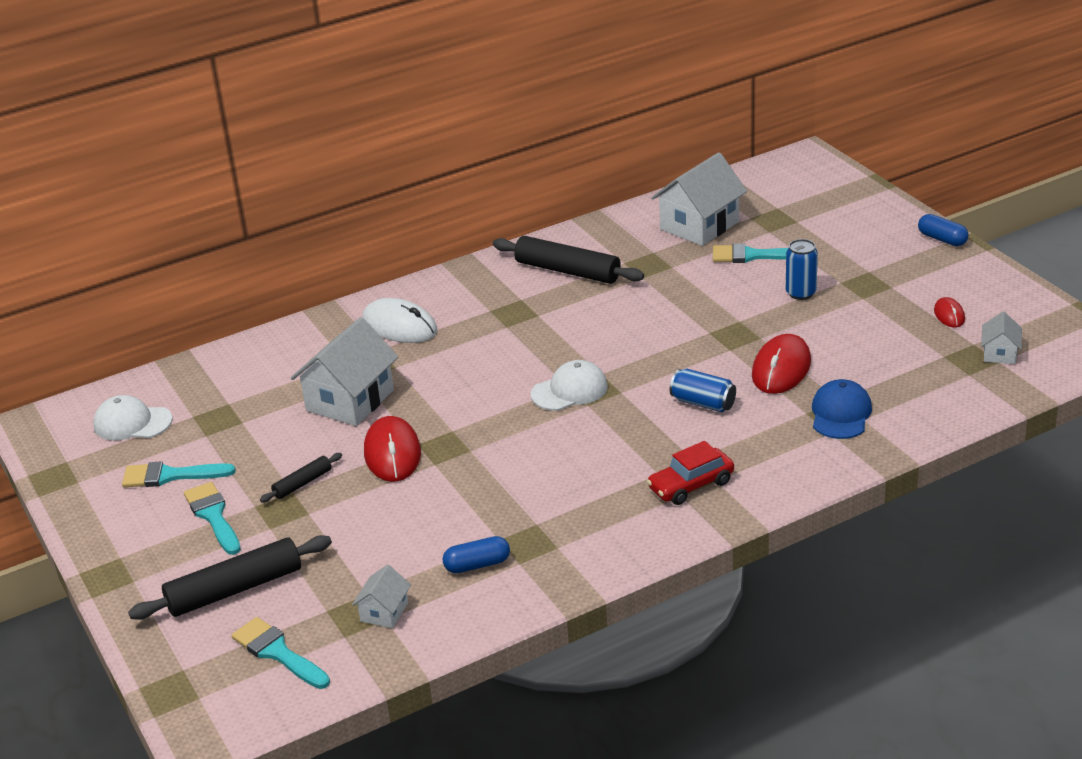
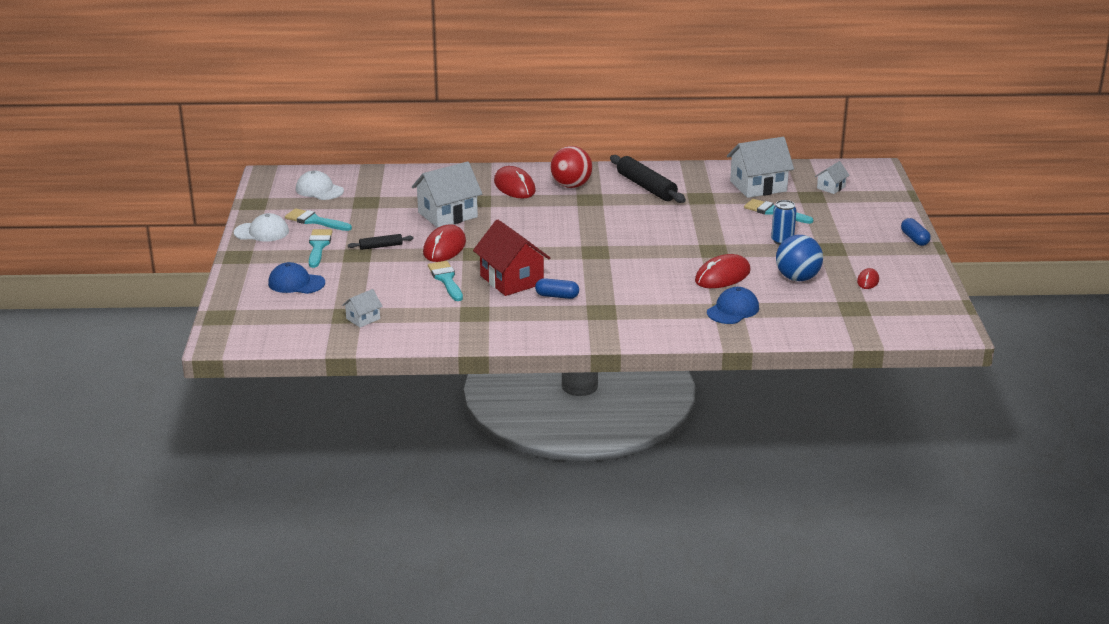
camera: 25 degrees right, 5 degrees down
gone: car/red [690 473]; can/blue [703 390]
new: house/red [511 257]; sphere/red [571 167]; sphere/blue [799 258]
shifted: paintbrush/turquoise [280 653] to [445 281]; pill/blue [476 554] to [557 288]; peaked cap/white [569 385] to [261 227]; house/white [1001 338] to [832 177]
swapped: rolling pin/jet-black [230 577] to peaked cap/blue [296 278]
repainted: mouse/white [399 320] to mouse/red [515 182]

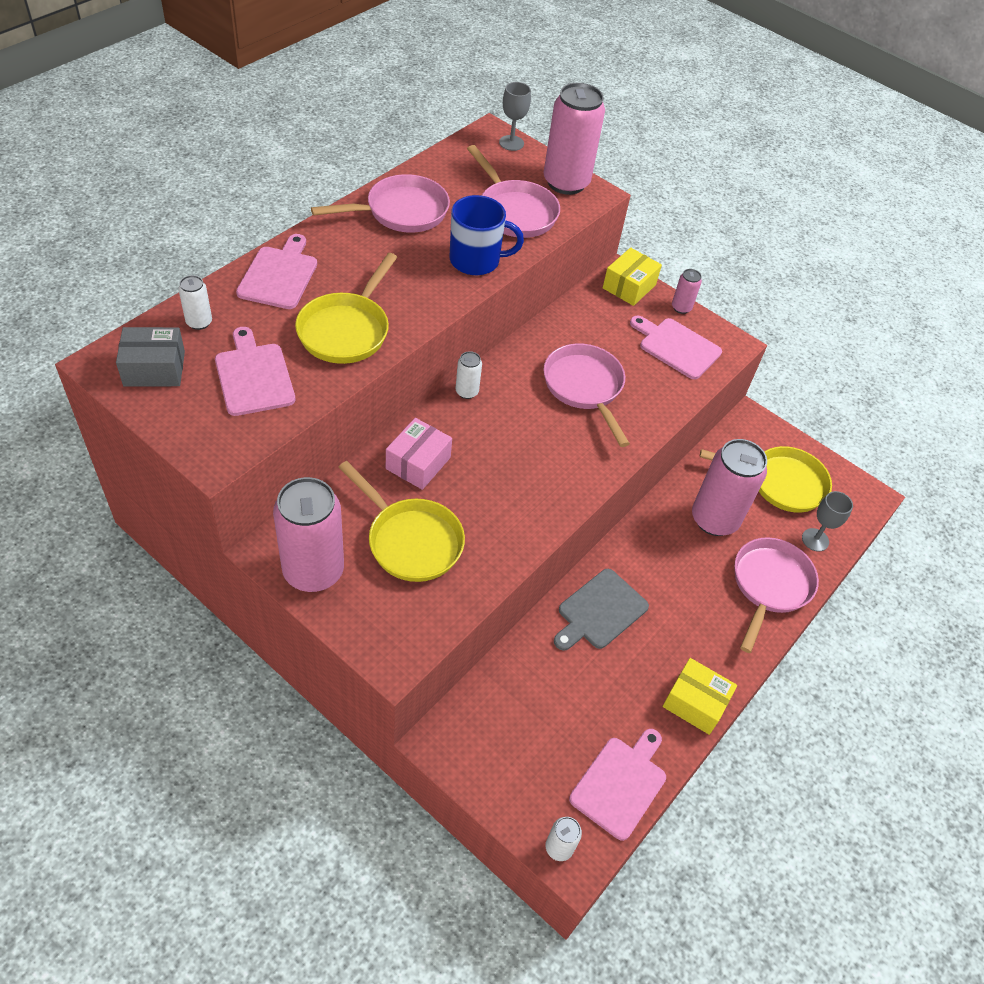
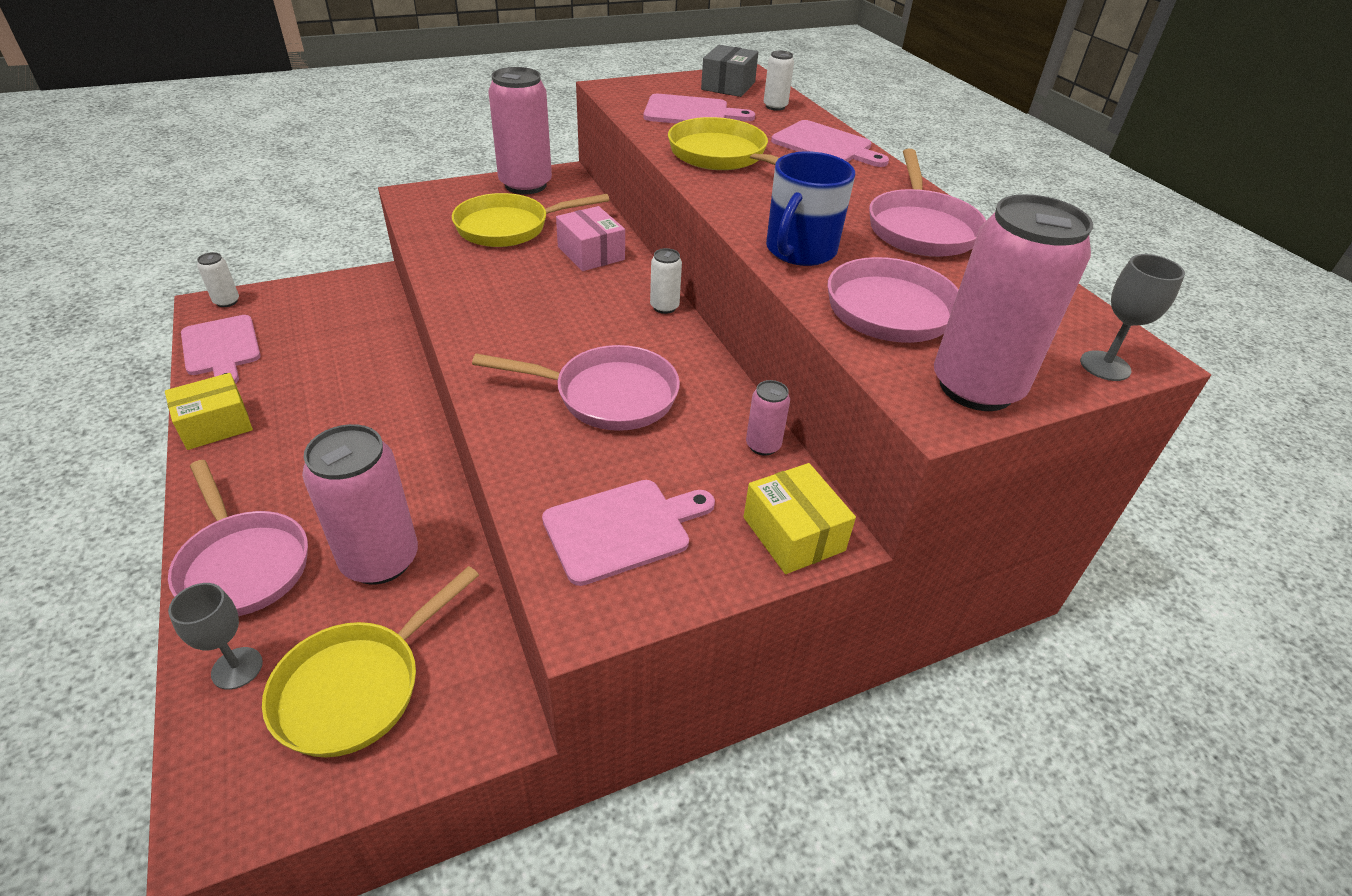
camera: 120 degrees right, 10 degrees down
gone: chopping board/grey [601 610]
shifted: can/rosy [687 291] to [768 418]

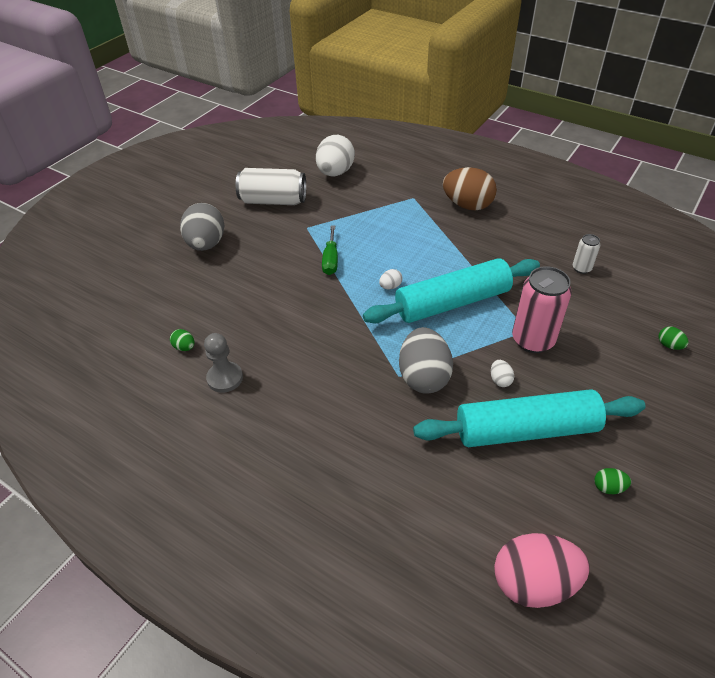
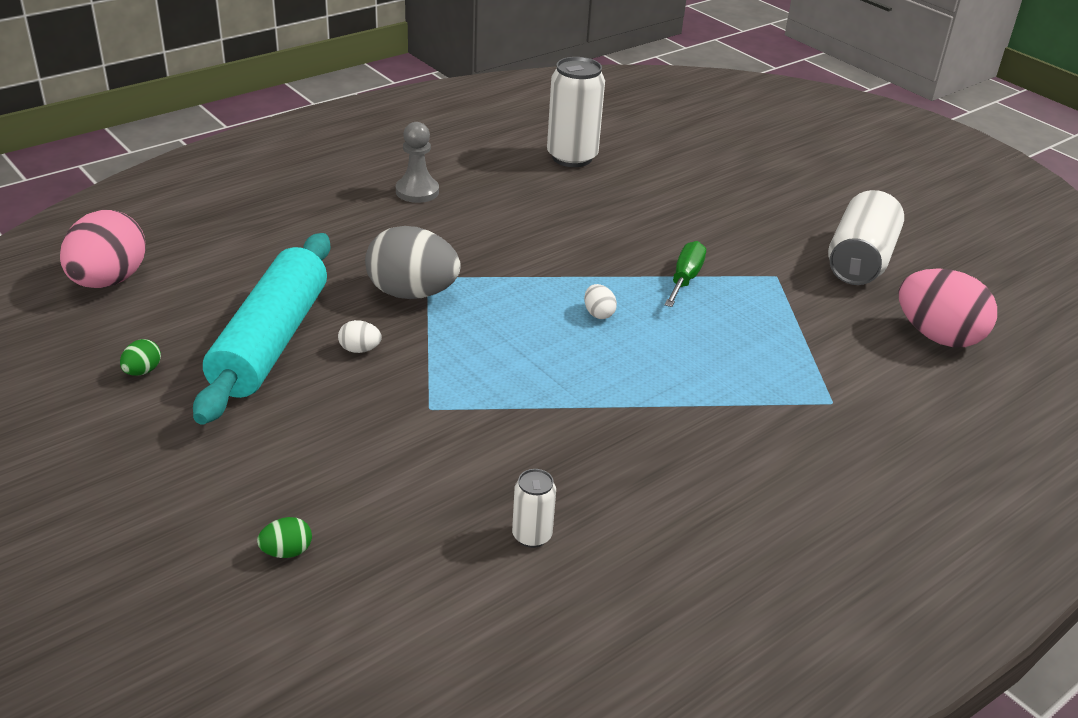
camera: 105 degrees right, 10 degrees down
gone: toy egg/grey [202 227]; rolling pin/turquoise [451 290]; toy egg/dark brown [470 188]; can/rosy [542 309]
shifted: pawn/grey [223 363] to [417 162]
swapped: toy egg/leaf-green [182 340] to can/white [576 112]
repainted: toy egg/white [335 155] to toy egg/rosy [947 307]
rotated: hand screwdriver/leaf-green [330 250] = [685 274] 90 degrees clockwise

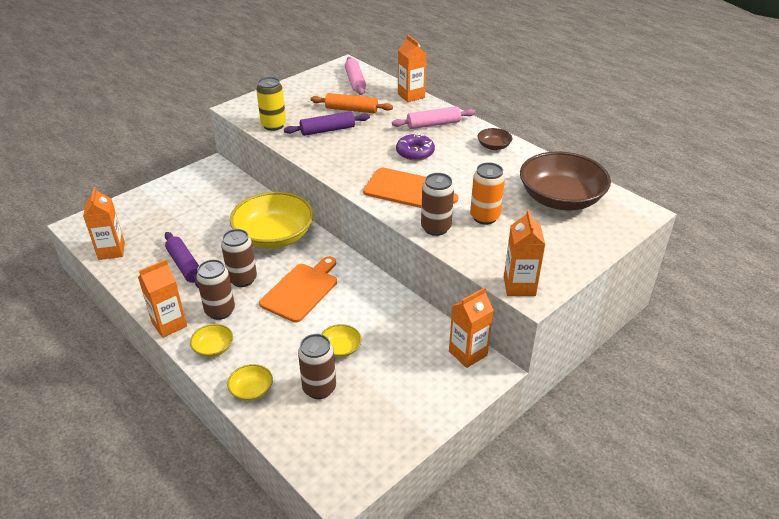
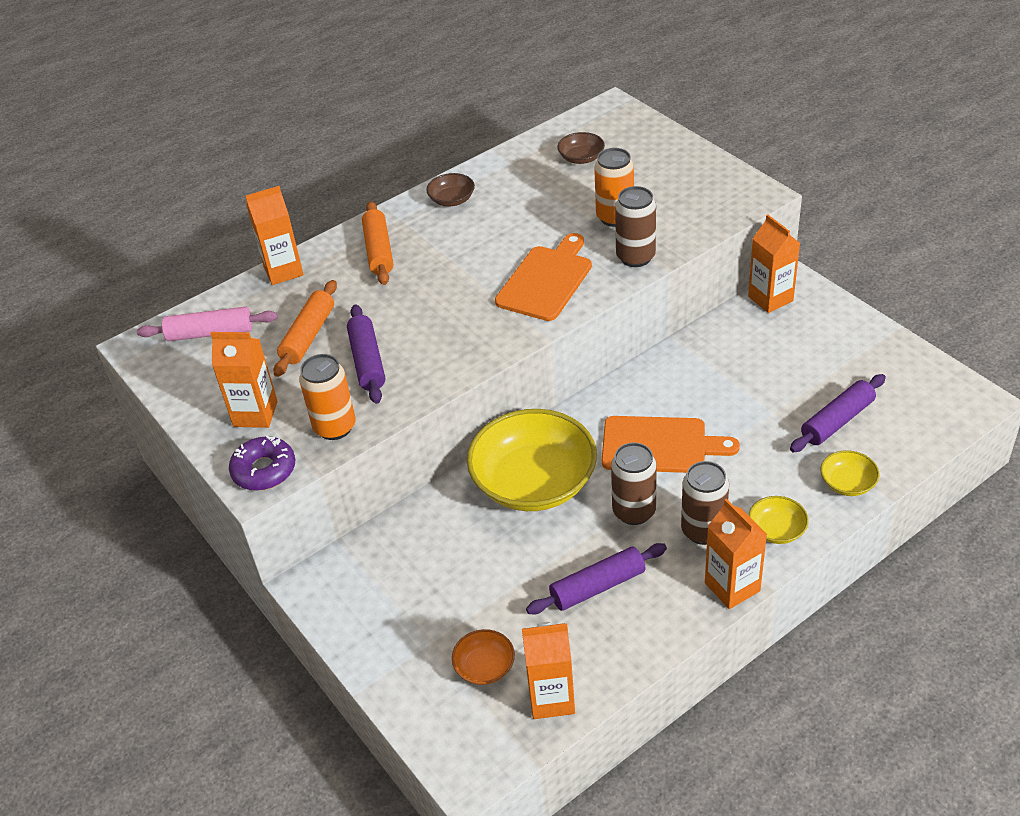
camera: 80 degrees left, 5 degrees up
gone: serving bowl/yellow [341 341]
new: serving bowl/orange-coloured [483 657]
shifted: doughnut/royal purple [415 147] to [262 463]; juice carton/orange-coloured [525 252] to [244 380]
swapped: can/dark brown [317 366] to rolling pin/royal purple [838 413]
repainted: can/yellow [271 104] to can/orange-coloured [327 397]; rolling pin/rosy [434 117] to rolling pin/orange-coloured [377 243]
rotated: chopping board/orange-coloured [298 289] = [671 444] 150 degrees clockwise
scaled: serving bowl/dark brown [565 181] = [581 148] x0.43

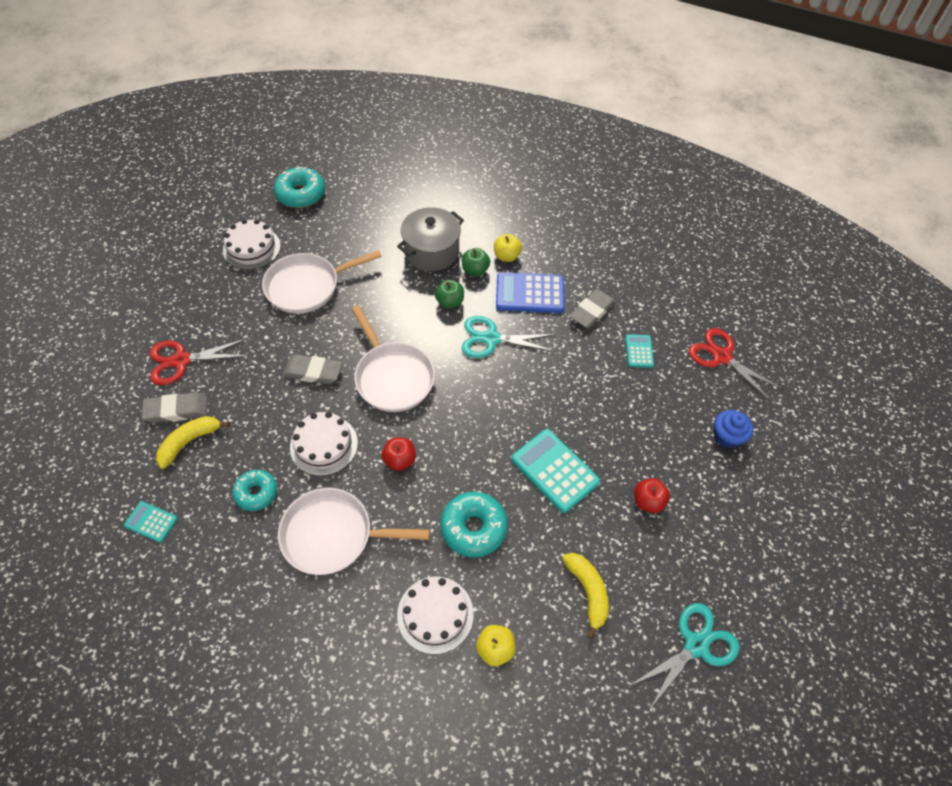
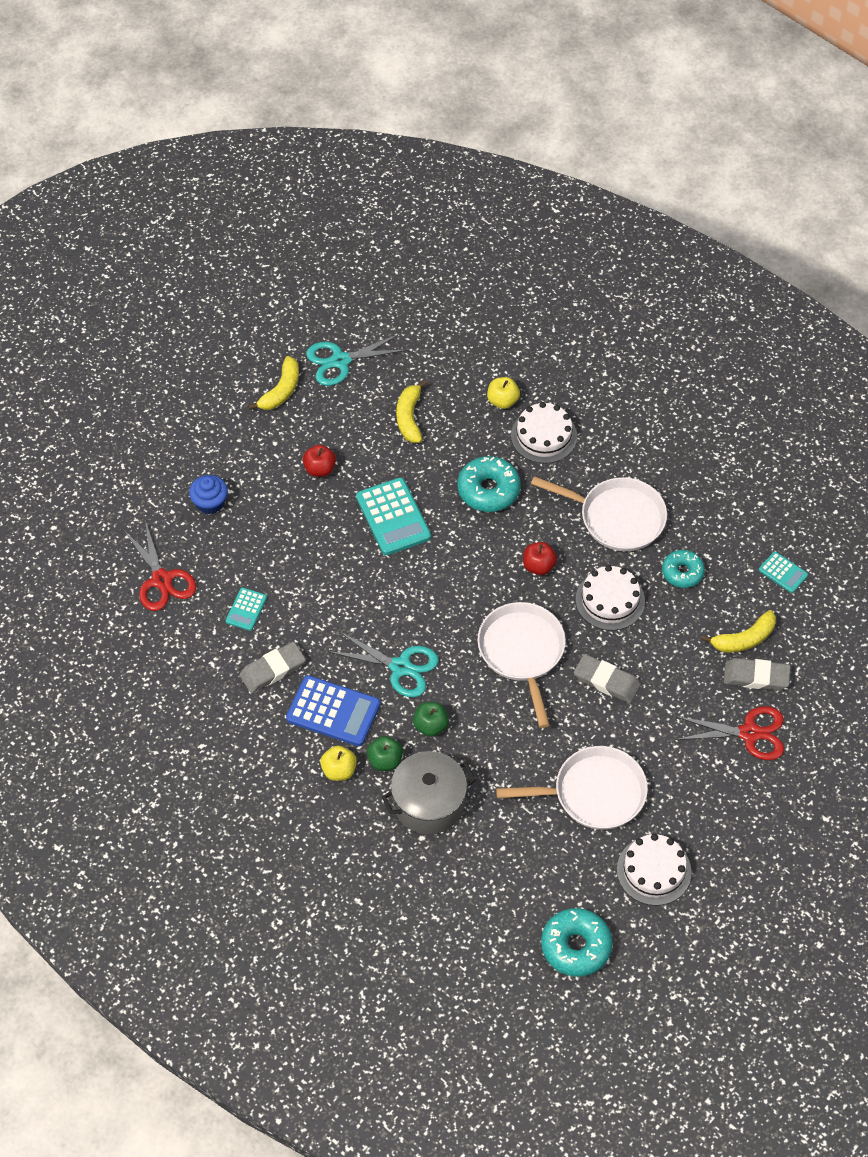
camera: 160 degrees left, 0 degrees up
new: banana fruit/yellow [273 383]

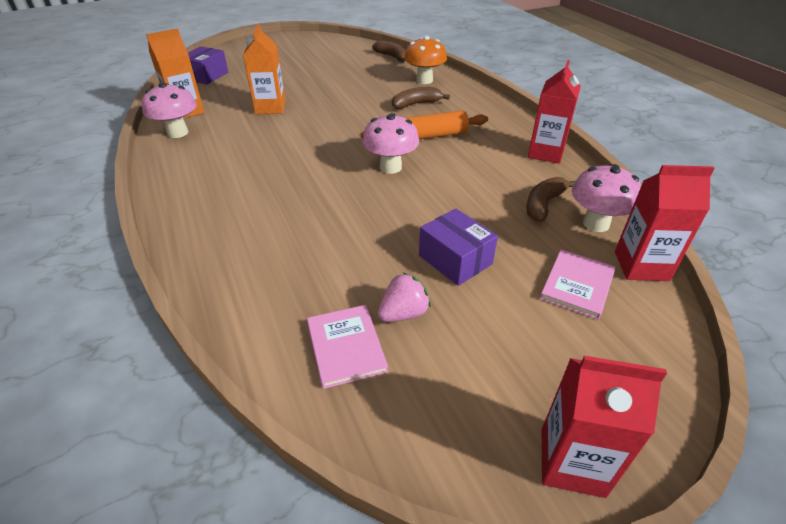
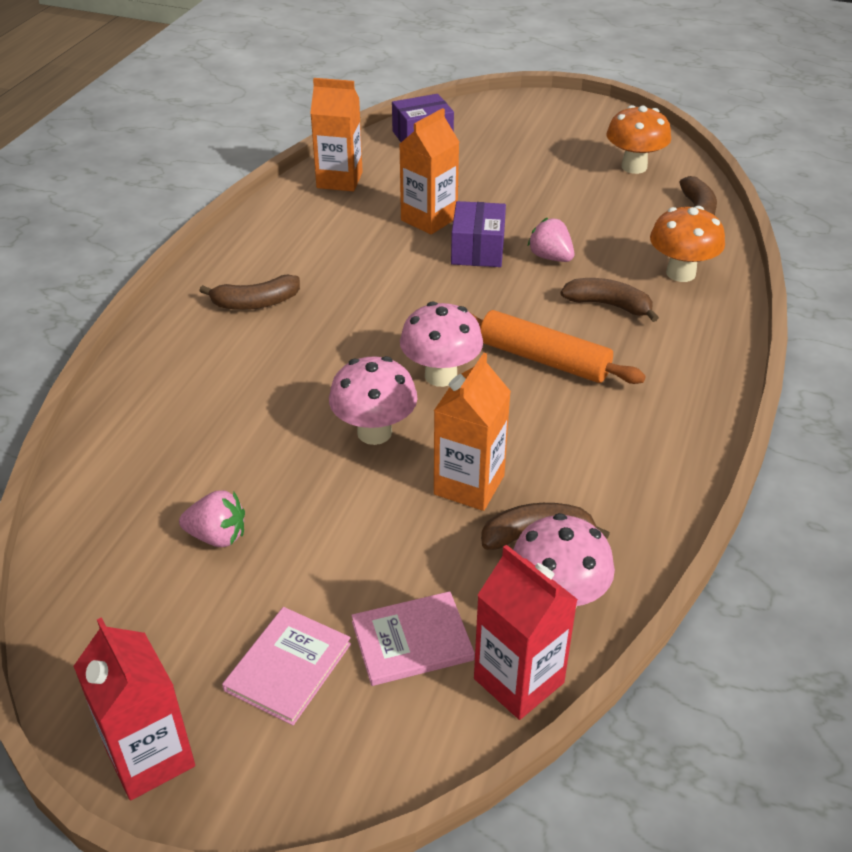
camera: 45 degrees right, 0 degrees up
gone: juice carton/red [554 112]
new: banana fruit/dark brown [249 292]; juice carton/orange-coloured [472 432]; toy strawberry/rosy [551 240]; mushroom/orange-coloured [639 139]
shifted: mushroom/rosy [169 110] to [373 400]; book/rosy [347 347] to [286 666]; parcel/royal purple [458 247] to [478 234]

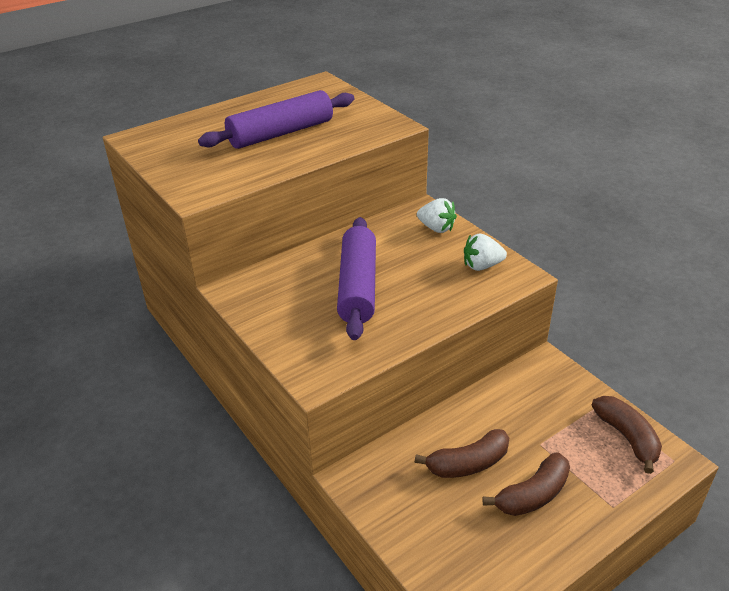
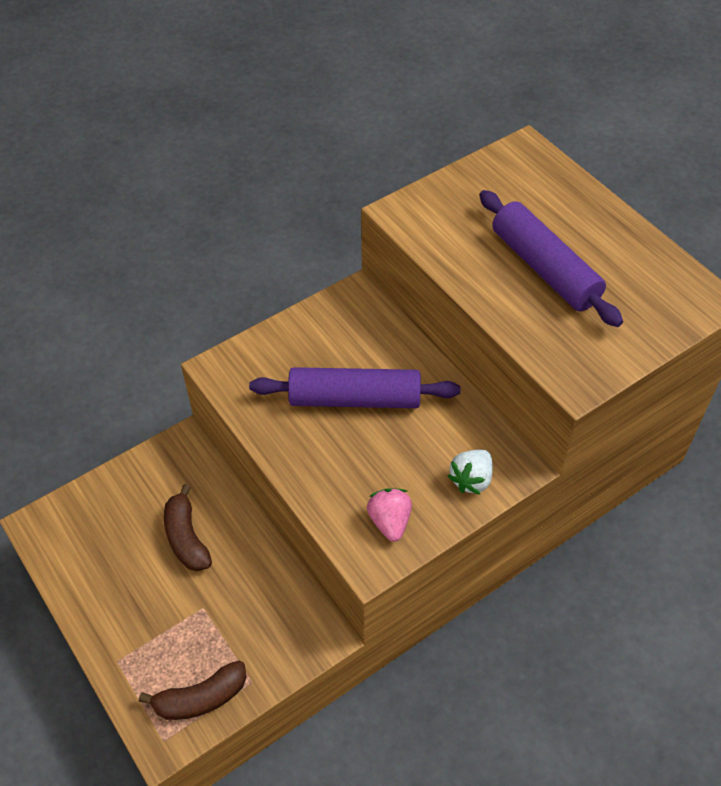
camera: 90 degrees right, 15 degrees up
gone: banana fruit/dark brown [526 484]
repainted: toy strawberry/white [485 252] to toy strawberry/rosy [389 515]

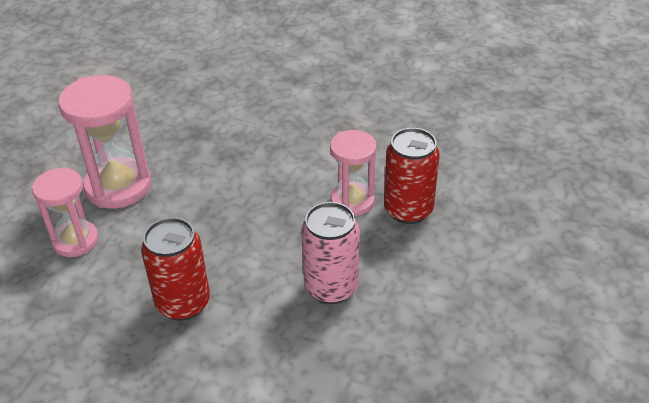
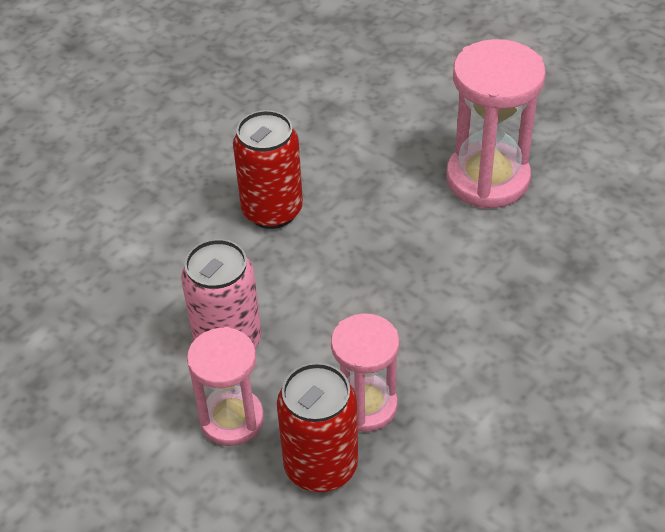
camera: 110 degrees right, 5 degrees up
shifted: sand timer/rosy [65 212] to [225 386]

